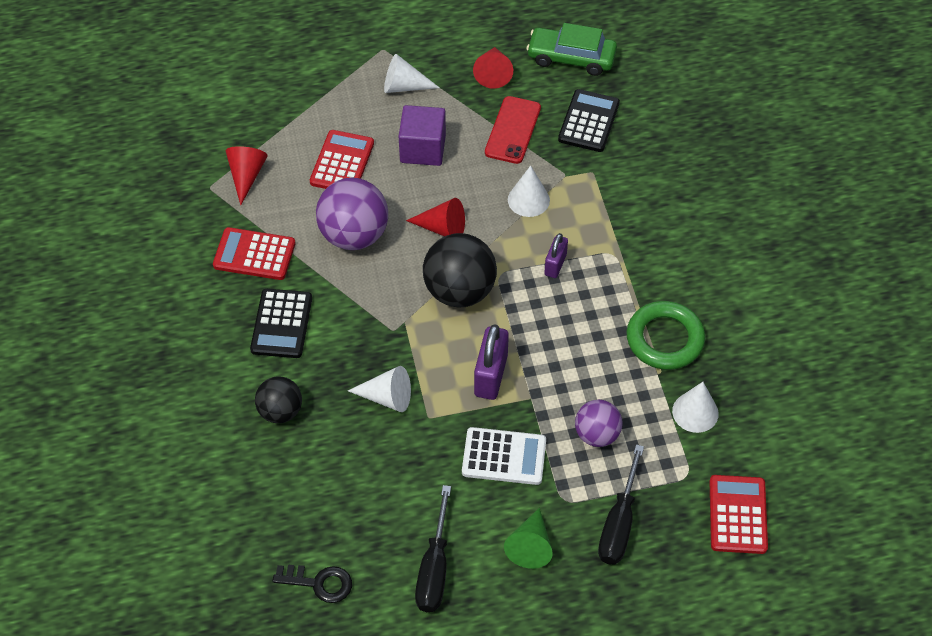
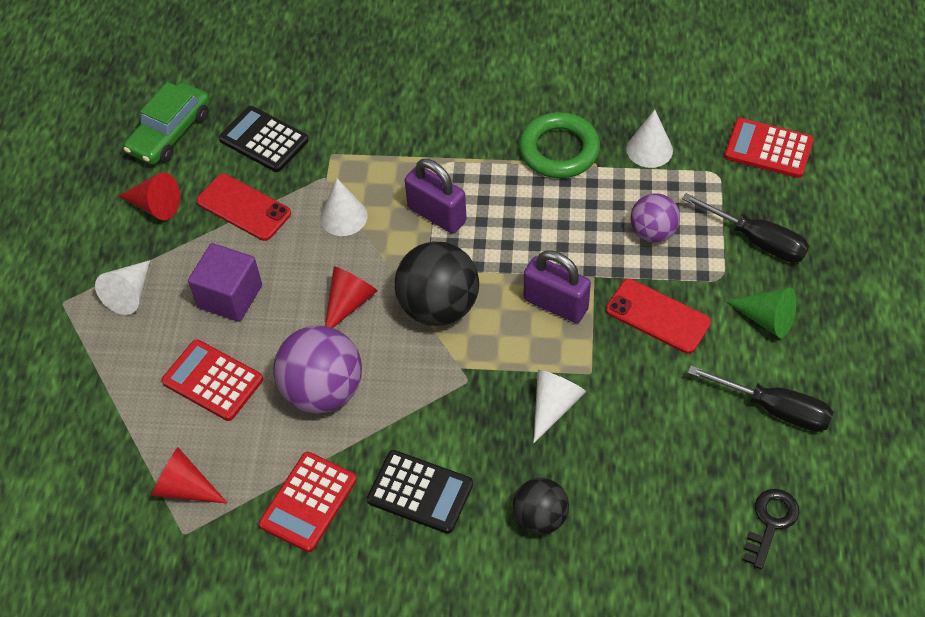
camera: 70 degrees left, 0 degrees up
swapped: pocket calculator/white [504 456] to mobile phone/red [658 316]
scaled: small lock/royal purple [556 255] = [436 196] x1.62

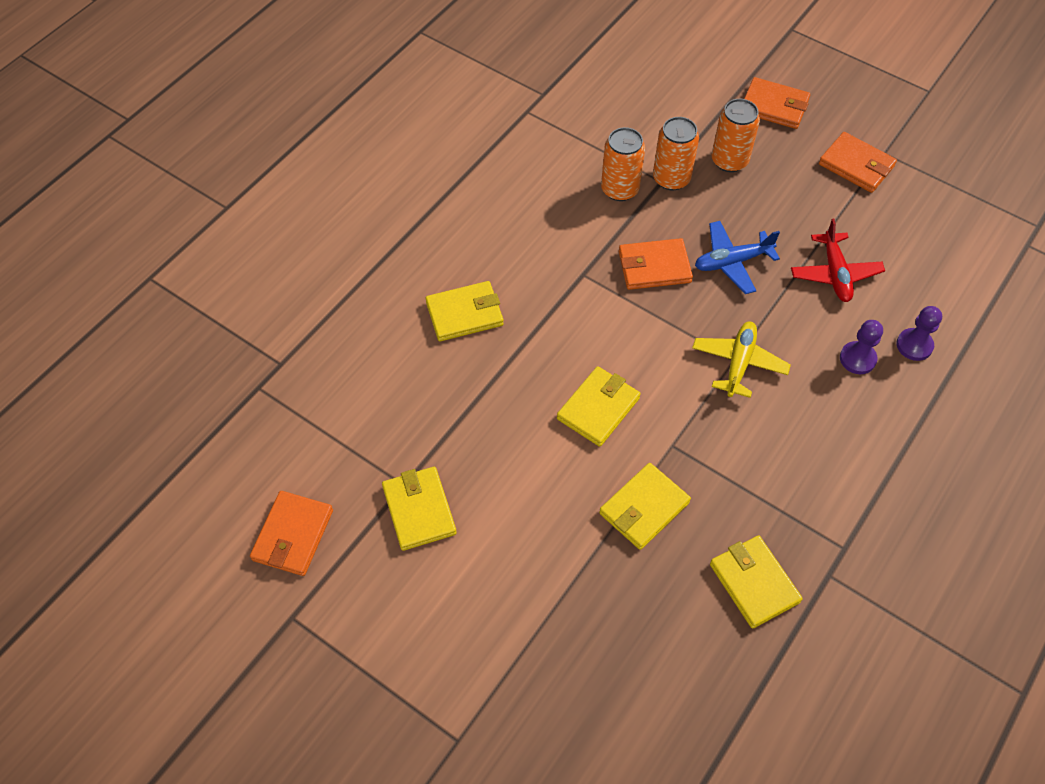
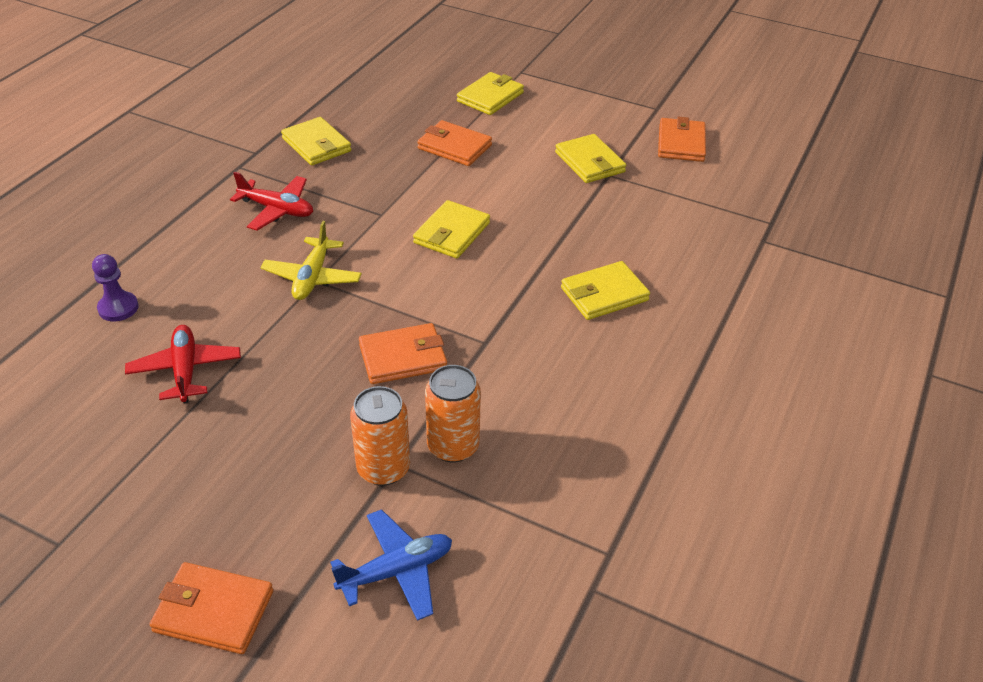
camera: 170 degrees right, 15 degrees down
gone: can/orange-coloured [736 135]; pawn/royal purple [861 347]
new: aeroplane/red [271 201]
shifted: wallet/yellow [645 506] to [490 93]; aeroplane/blue [737 257] to [391 565]; wallet/orange-coloured [858 162] to [454 143]

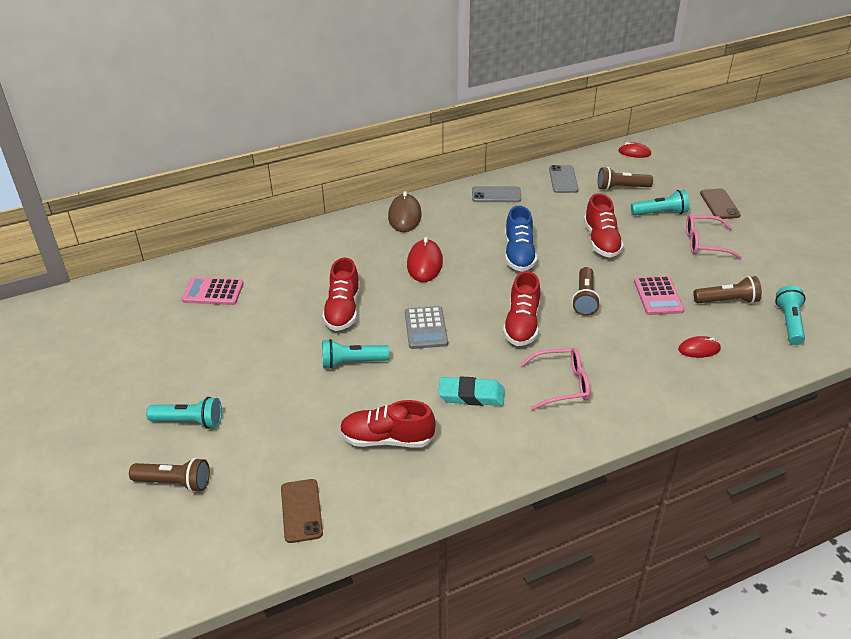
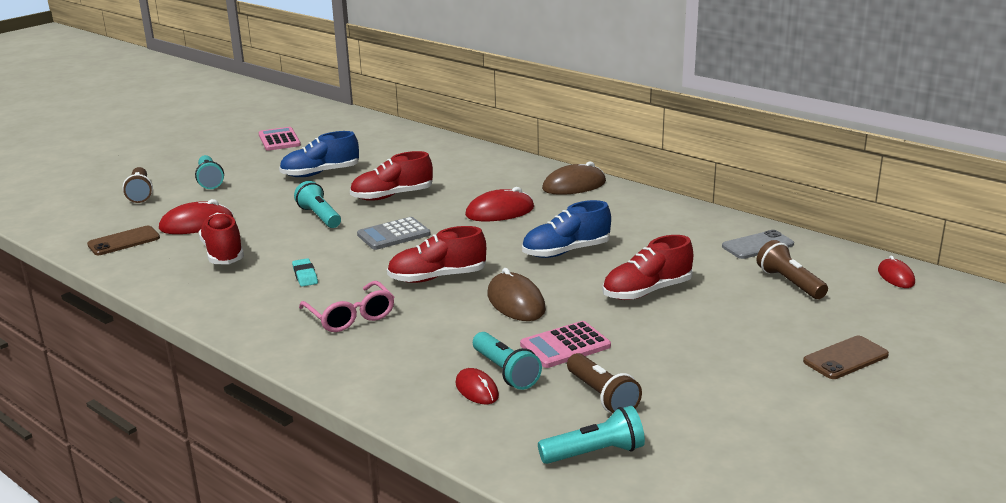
camera: 65 degrees right, 15 degrees down
gone: mobile phone/grey [496 194]; eyeglasses/rosy [714 237]
new: mouse/red [196 216]; lace-up shoe/blue [319 154]
shifted: pocket calculator/rosy [213 291] to [279 139]; torch/turquoise [660 202] to [507 361]
swapped: torch/dark brown [586 291] to mouse/dark brown [516 294]
scaled: eraser/turquoise [471 391] = [305 272] x0.62

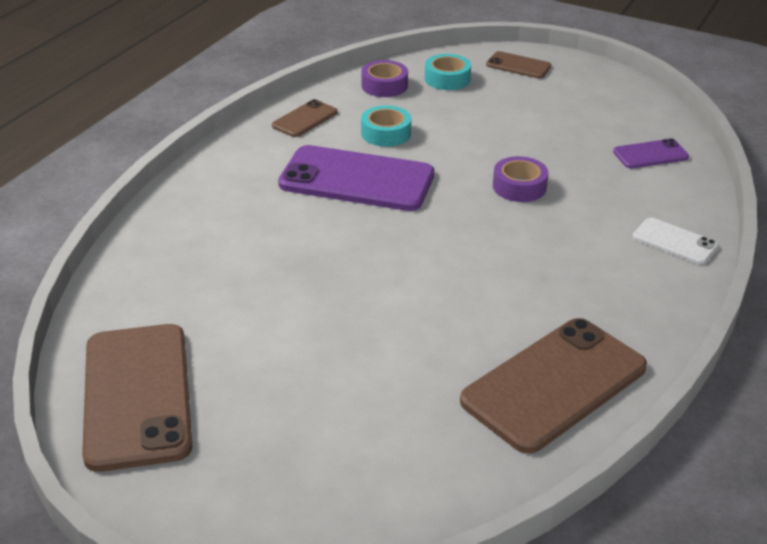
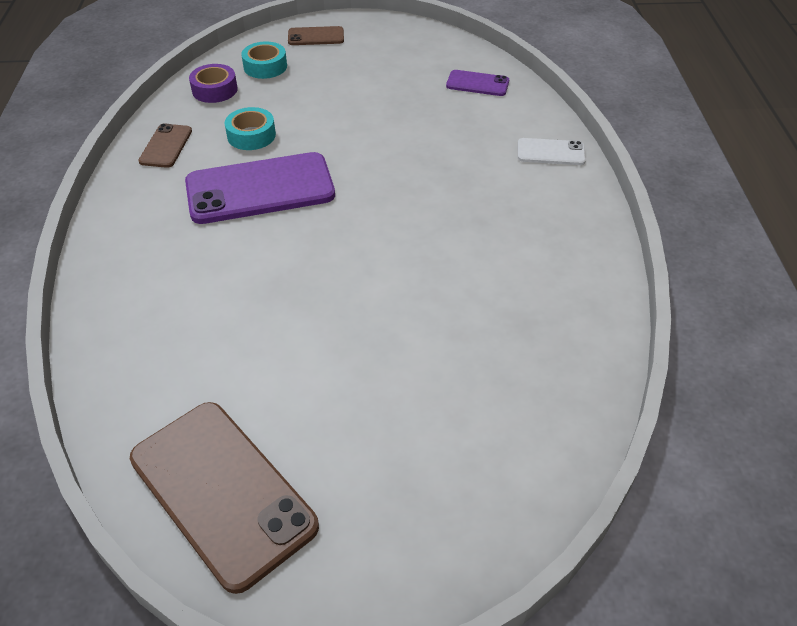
camera: 30 degrees left, 10 degrees up
gone: mobile phone/dark brown [553 386]; sticky tape/royal purple [521 179]
rotated: mobile phone/royal purple [651 153] = [477 83] 60 degrees clockwise

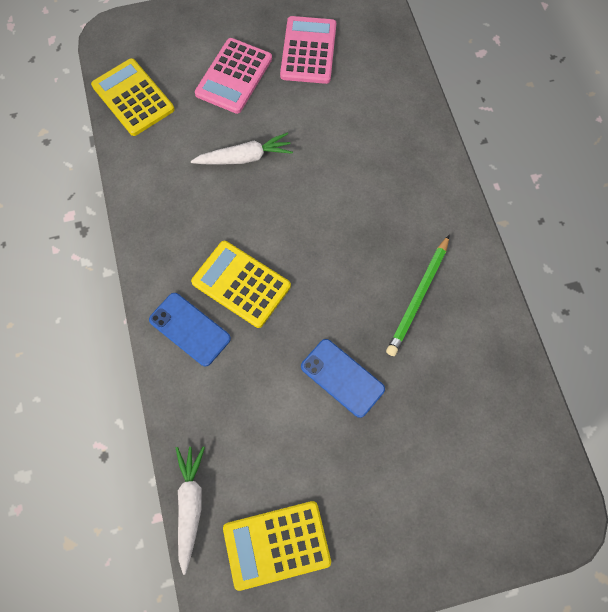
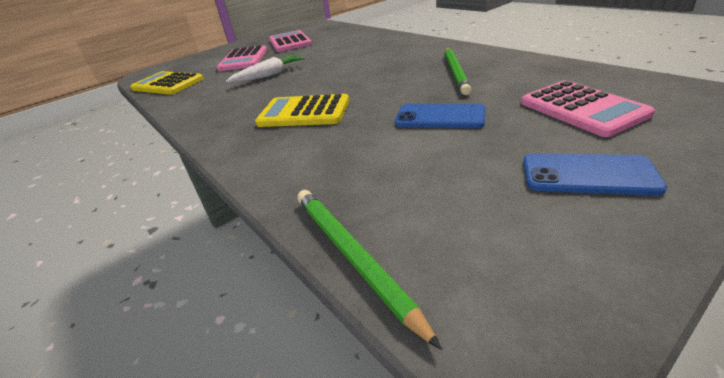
camera: 20 degrees left, 35 degrees down
gone: pocket calculator/yellow [277 546]
new: pocket calculator/rosy [588 108]
shifted: mobile phone/blue [190 329] to [595 174]
swapped: carrot/white [190 510] to wooden pencil/leaf-green [369 270]

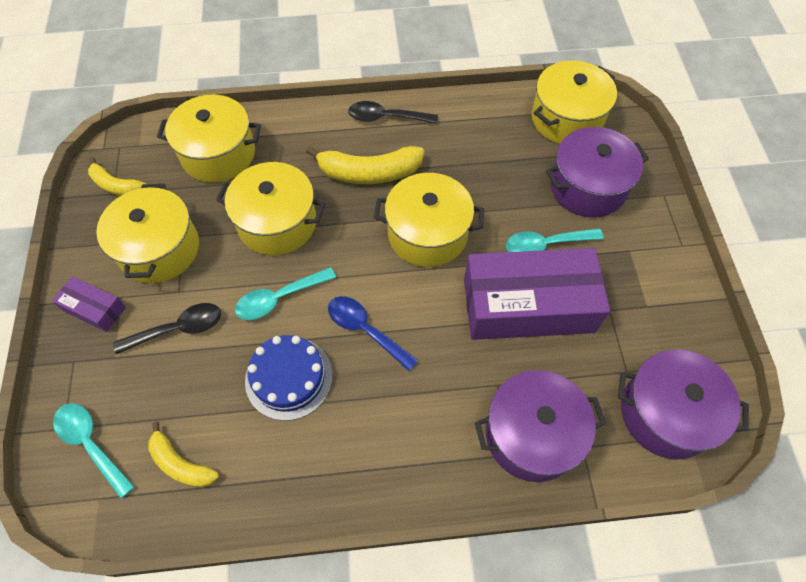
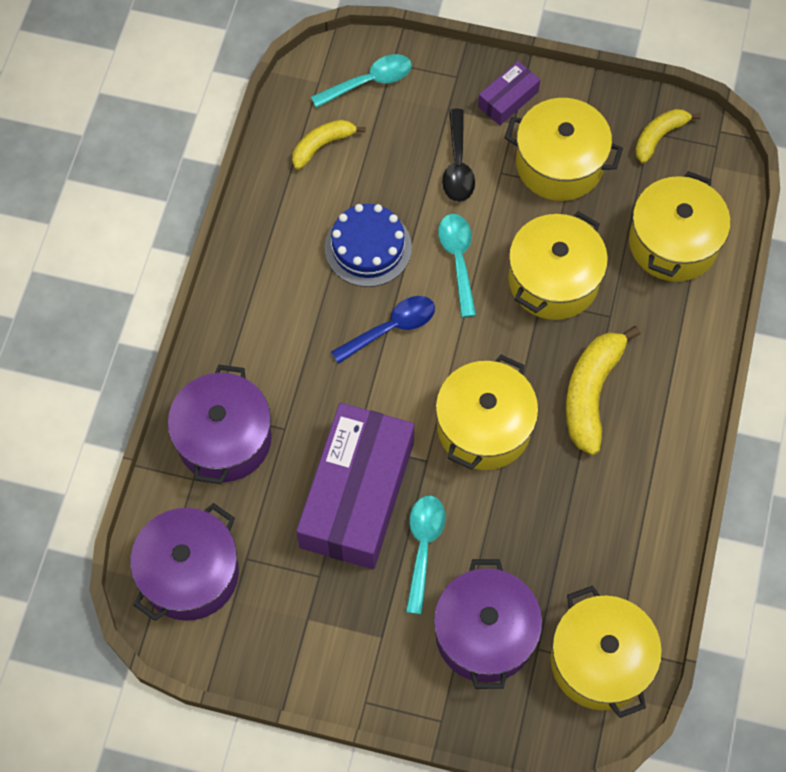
camera: 110 degrees right, 5 degrees up
gone: spoon/jet-black [393 112]

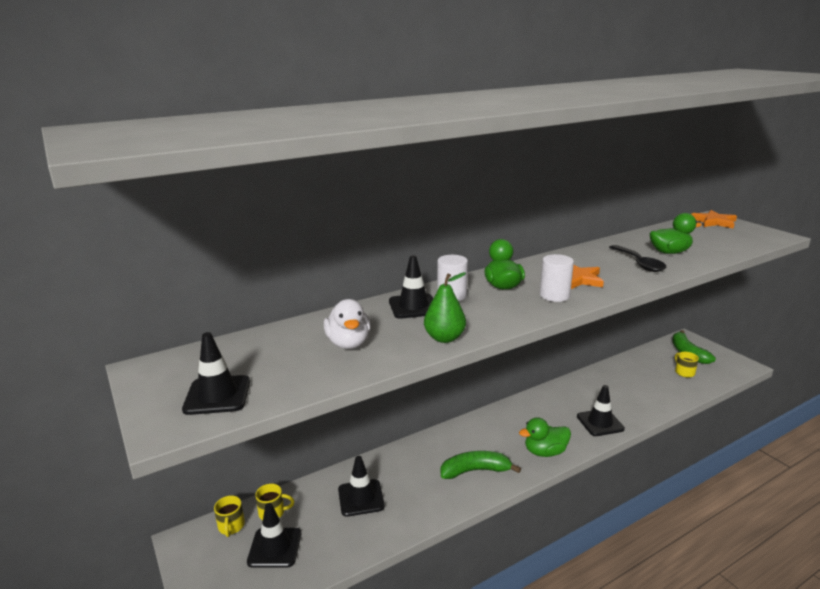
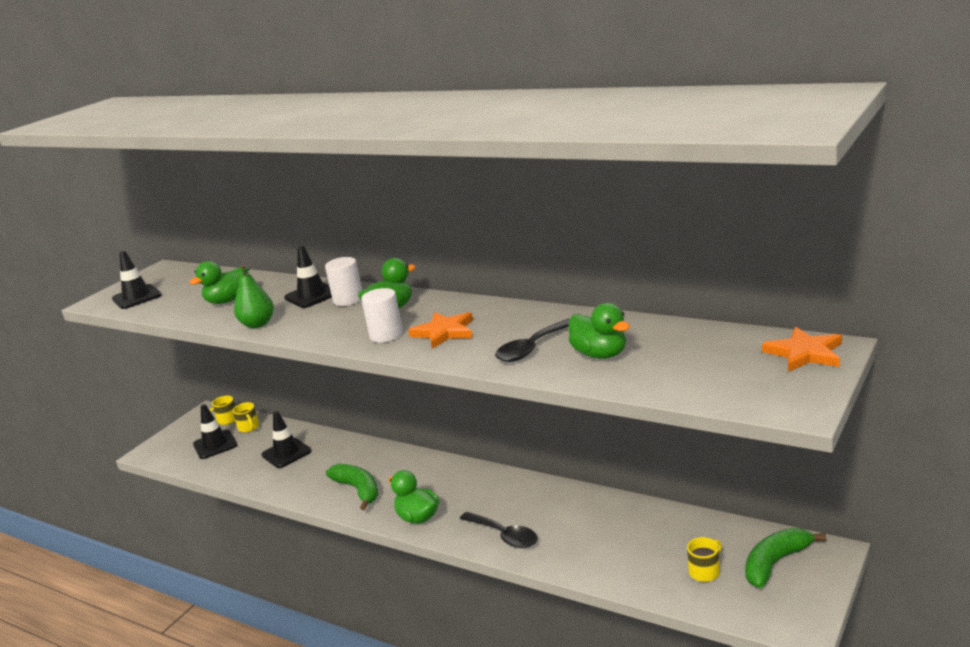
camera: 65 degrees right, 0 degrees up
swapped: road cone/jet-black [601 410] to spoon/jet-black [499 530]
repainted: rubber duck/white [347 324] to rubber duck/leaf-green [218 282]

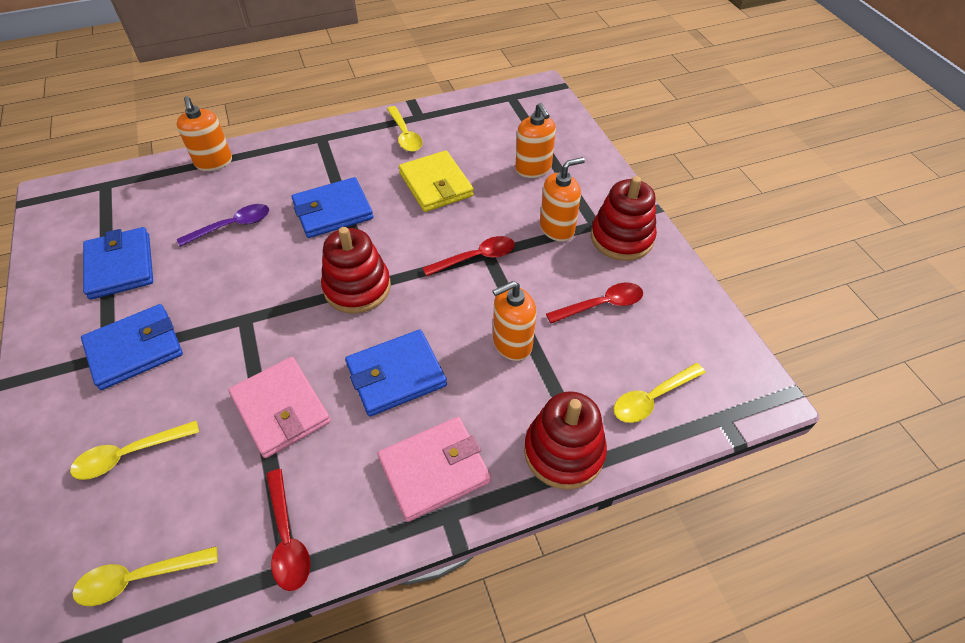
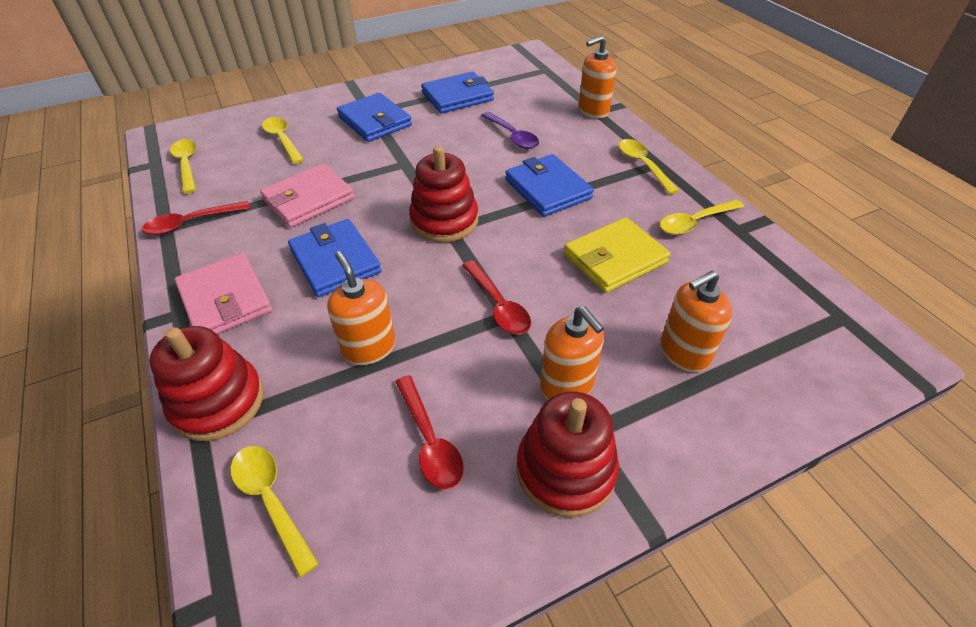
camera: 85 degrees right, 5 degrees down
new: spoon/yellow [649 166]

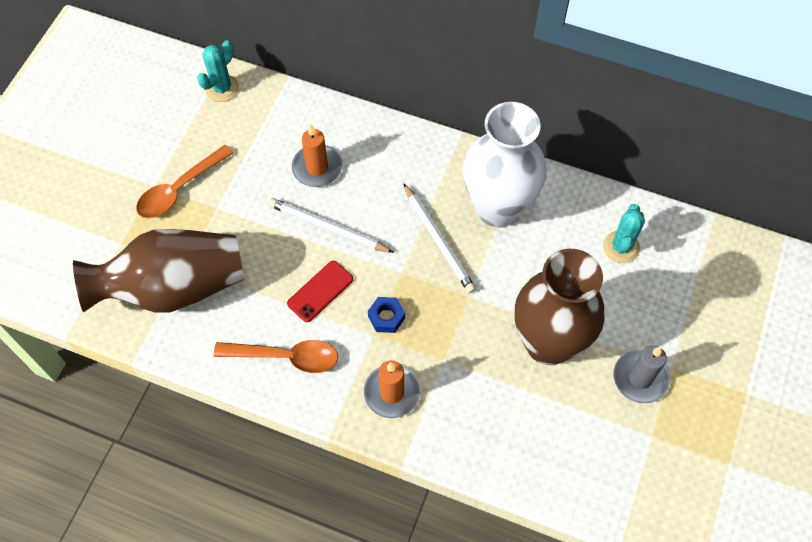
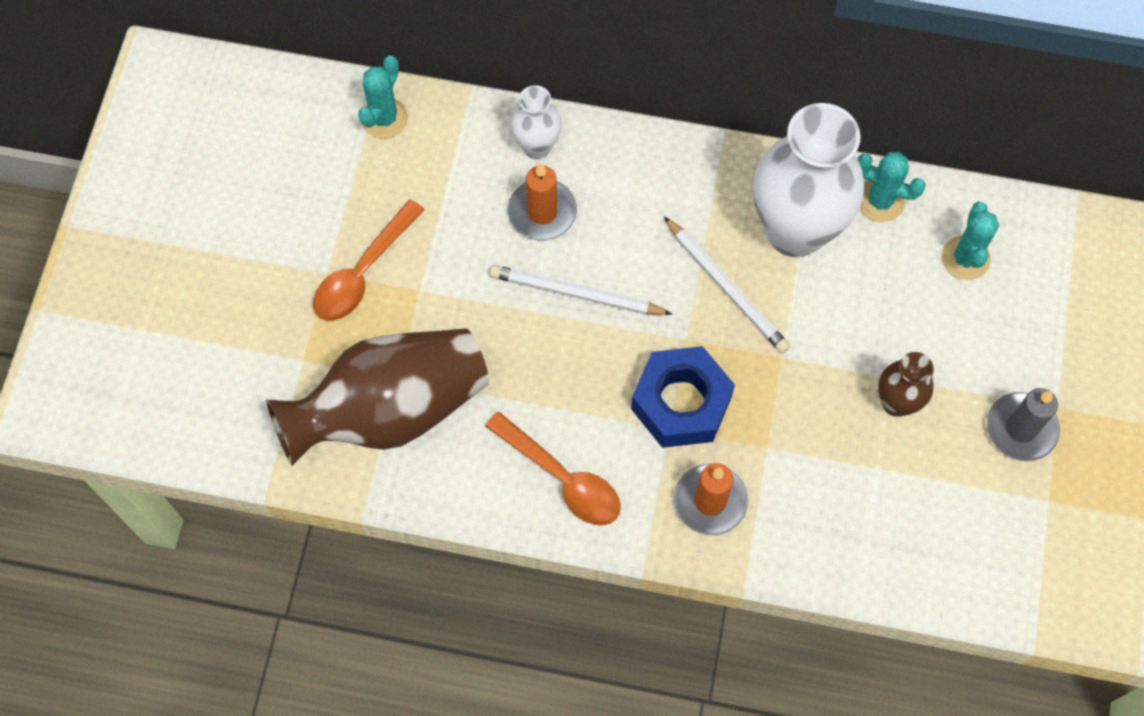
camera: 10 degrees left, 5 degrees up
gone: mobile phone/red [320 291]
new: tall vase/white [536 122]; prickly plant/turquoise [892 187]
rotated: spoon/orange-coloured [276 356] = [553 469] 45 degrees clockwise
scaled: hex nut/blue [386 315] = [683 397] x2.06; tall vase/dark brown [559 307] = [906 384] x0.48

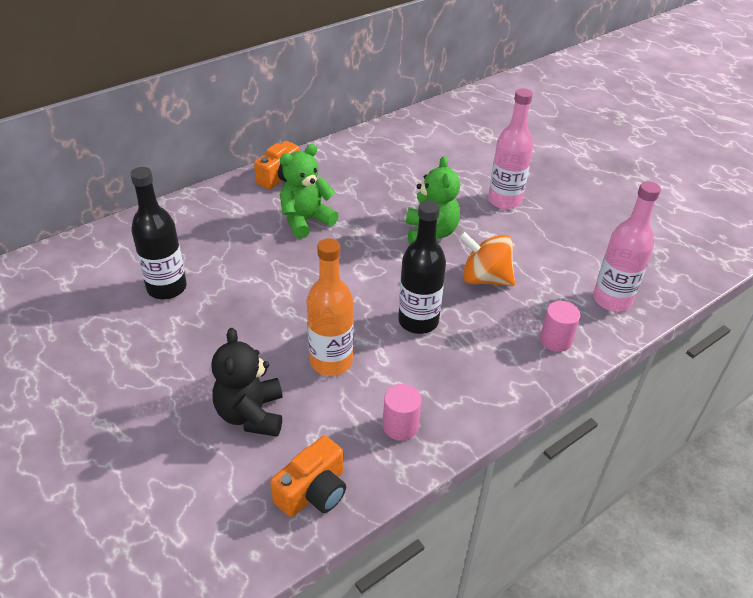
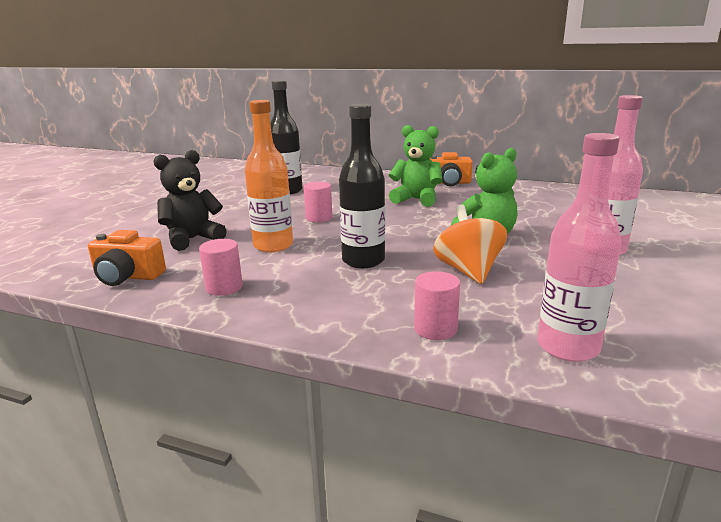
camera: 60 degrees right, 20 degrees down
new: cylinder/rosy [318 201]

